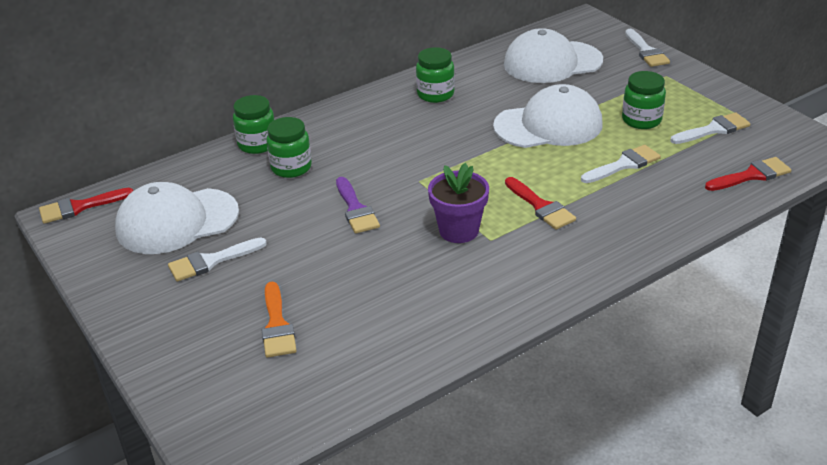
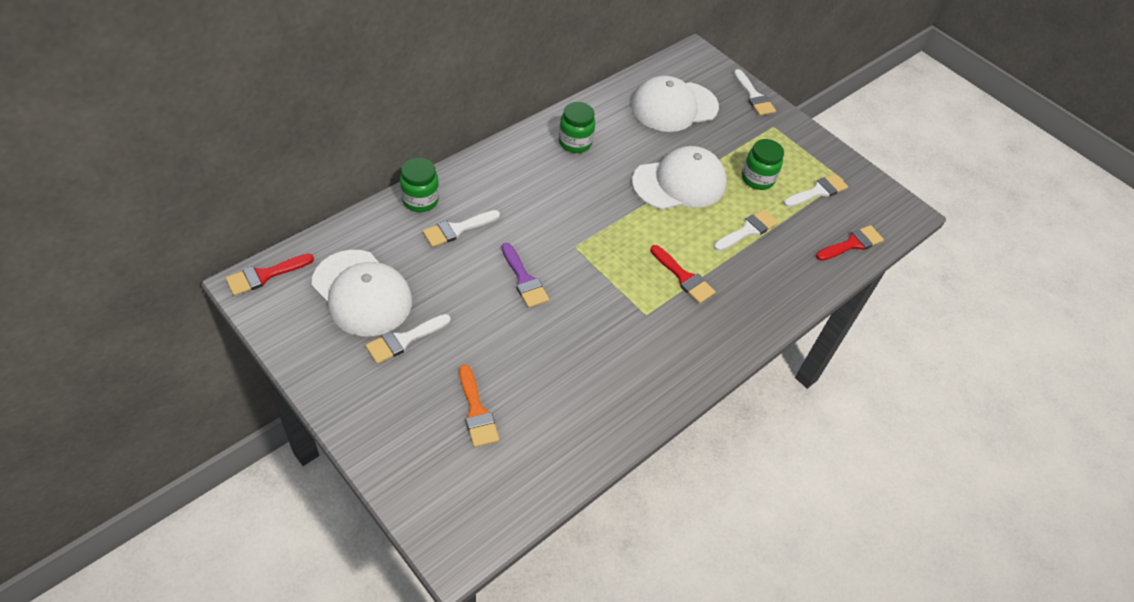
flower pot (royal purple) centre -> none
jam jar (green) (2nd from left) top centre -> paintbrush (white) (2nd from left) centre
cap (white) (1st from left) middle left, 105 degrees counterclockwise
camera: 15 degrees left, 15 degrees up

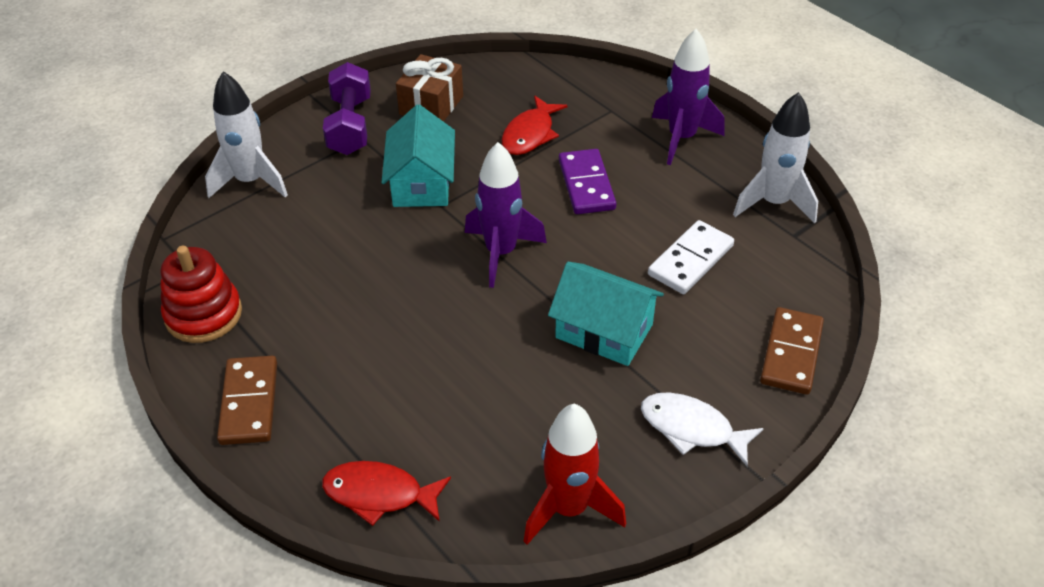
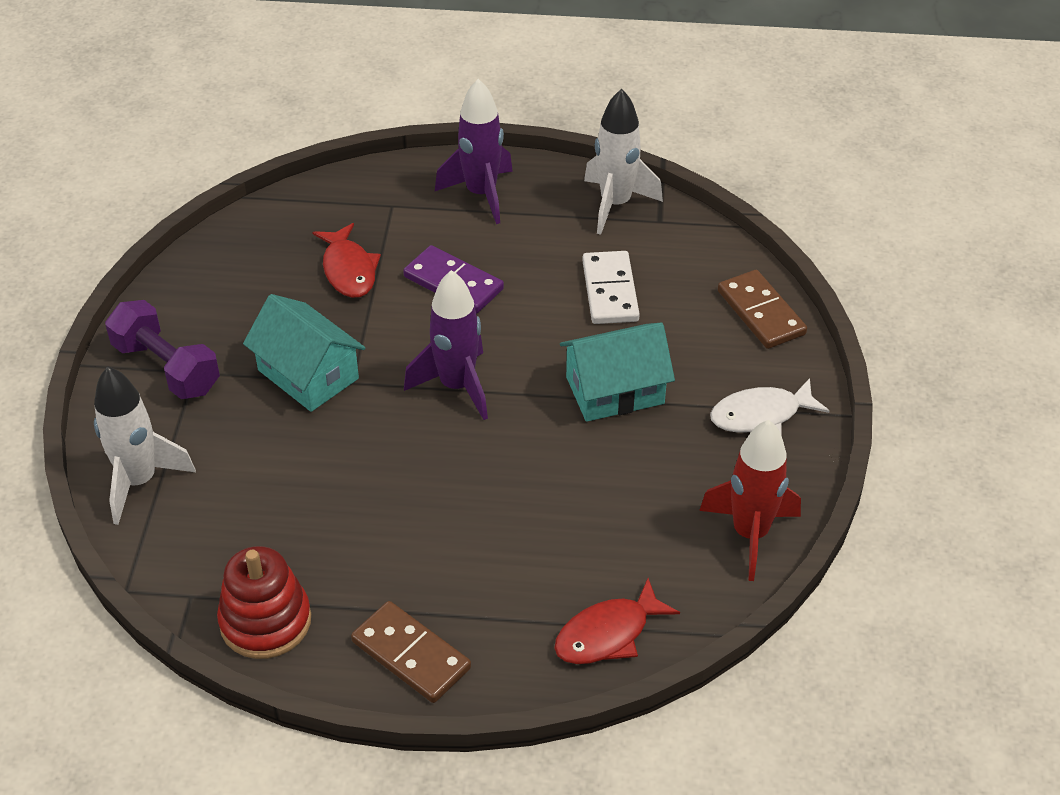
present (russet) top centre -> none
camera: 45 degrees left, 0 degrees up

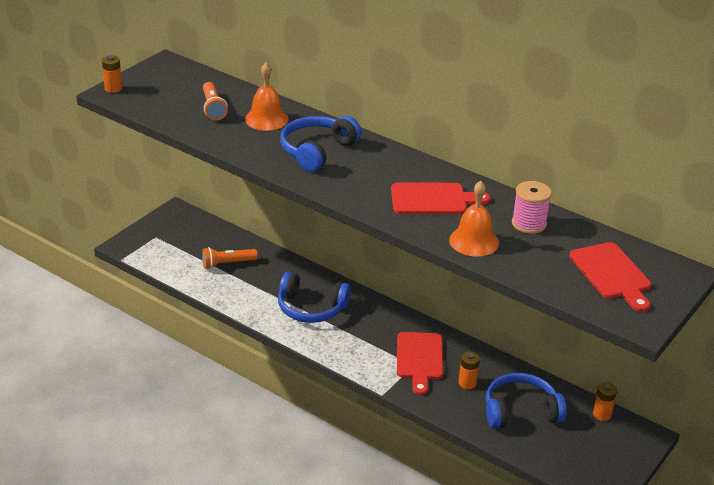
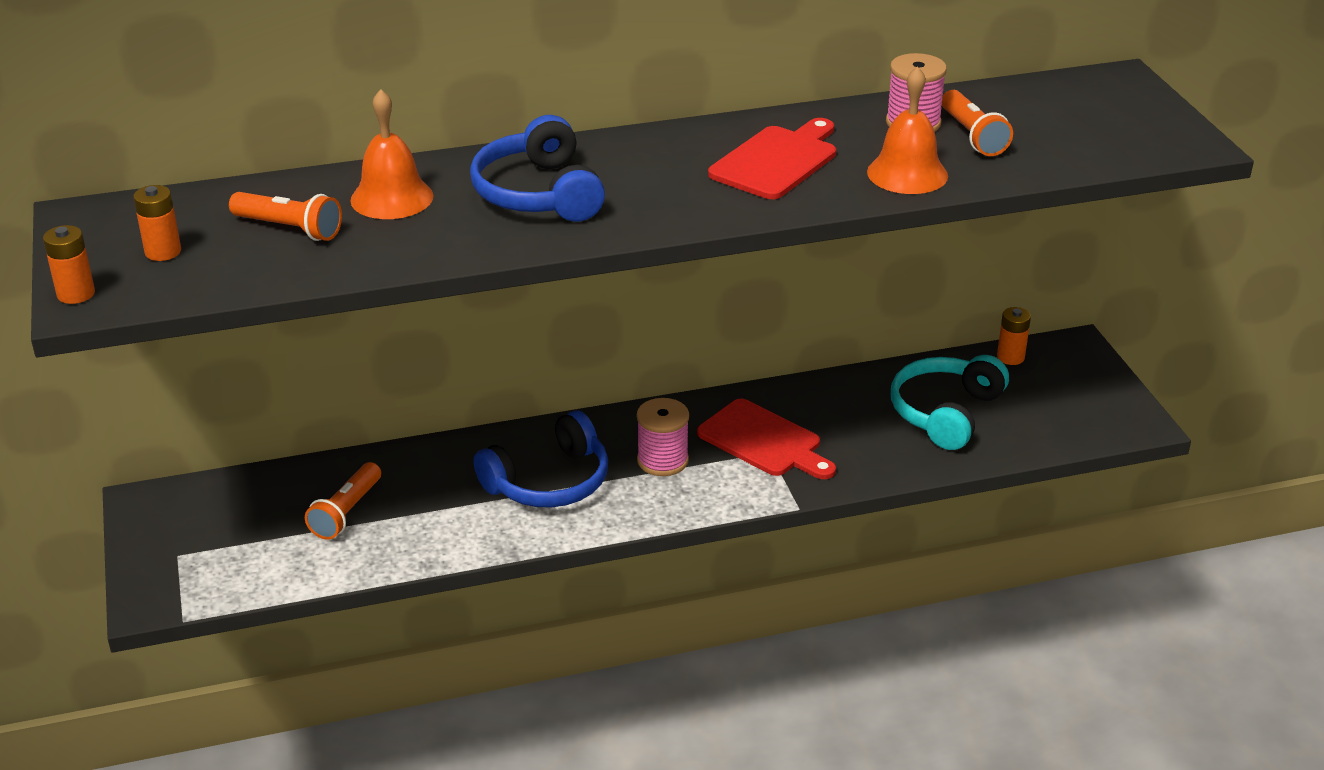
cutting board (crimson) (3rd from left) middle right -> none
none -> reel of thread (pink) (1st from left) centre
none -> torch (orange-coloured) (3rd from left) top right
battery (orange-coloured) (2nd from left) bottom centre -> battery (orange-coloured) (2nd from left) top left, move
over-ear headphones (blue) (3rd from left) bottom right -> over-ear headphones (aqua) middle right
camera: 50 degrees left, 0 degrees up

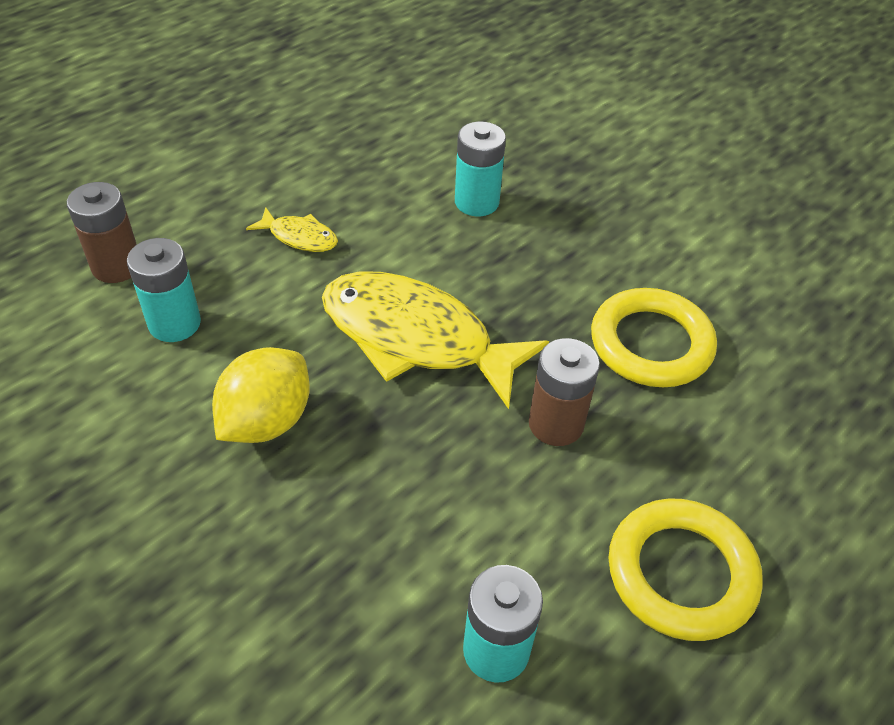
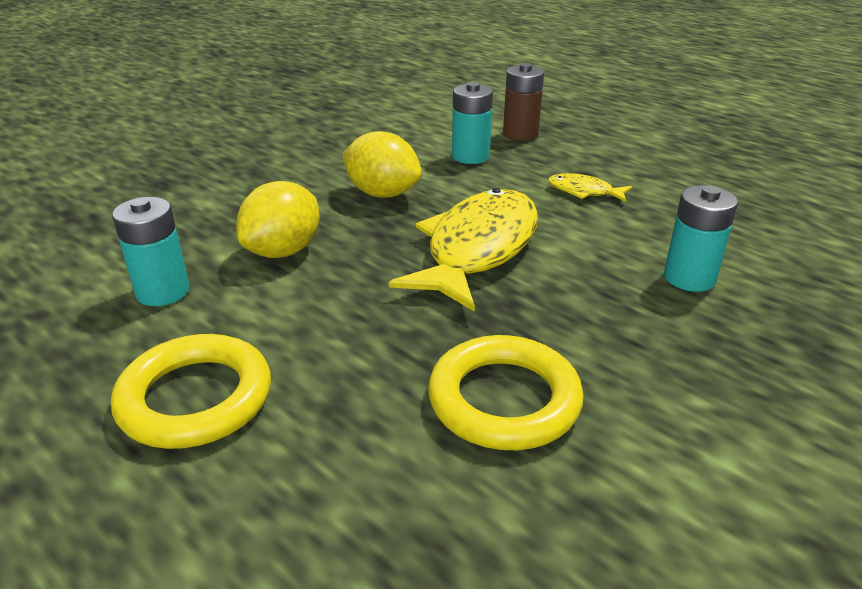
battery (russet) (2nd from left) centre -> none
none -> lemon (yellow) (1st from left) middle left
toy fish (yellow) (1st from left in the first image) top left -> toy fish (yellow) (2nd from left) top right, 90 degrees clockwise
camera: 90 degrees right, 15 degrees down

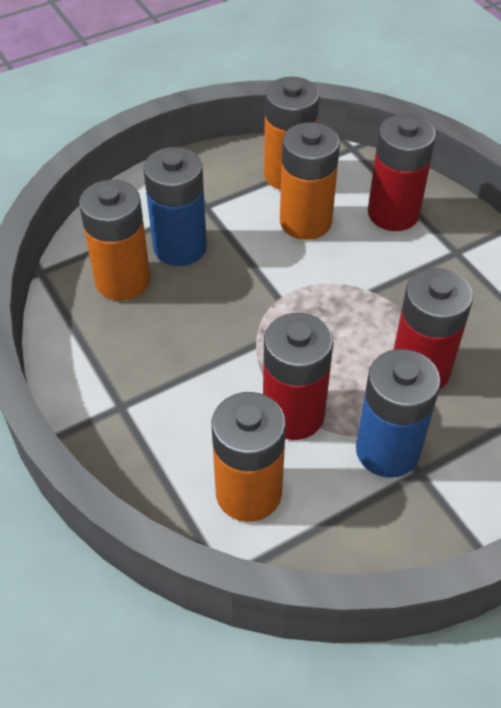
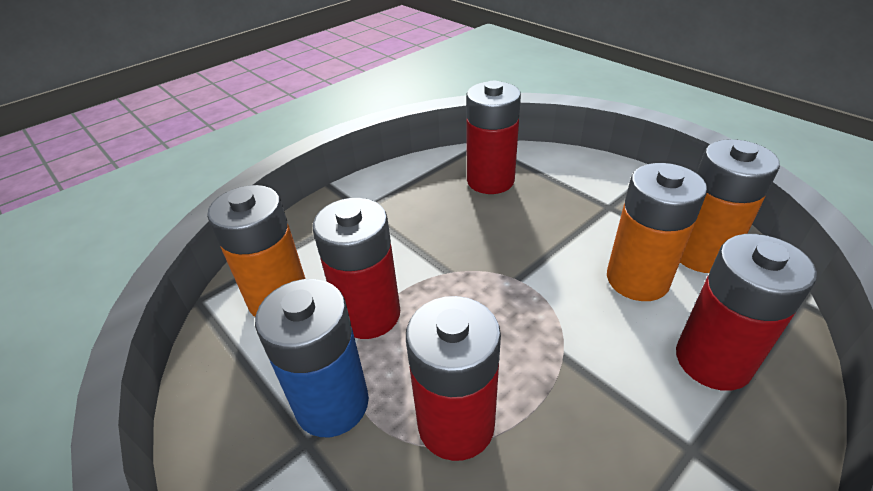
battery (blue) (1st from left) top centre -> none
battery (orange-coloured) (1st from left) middle left -> battery (crimson) (3rd from left) top centre
camera: 80 degrees right, 10 degrees down

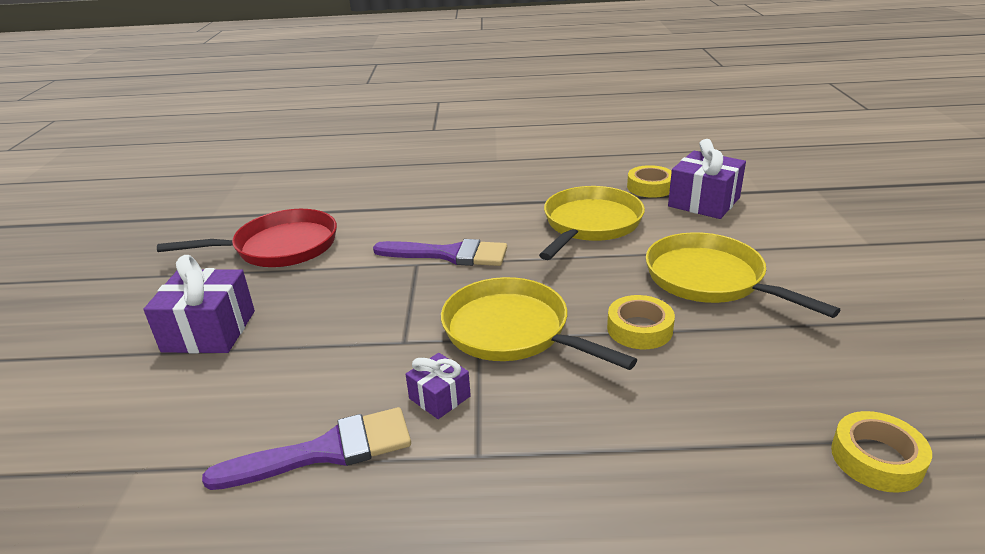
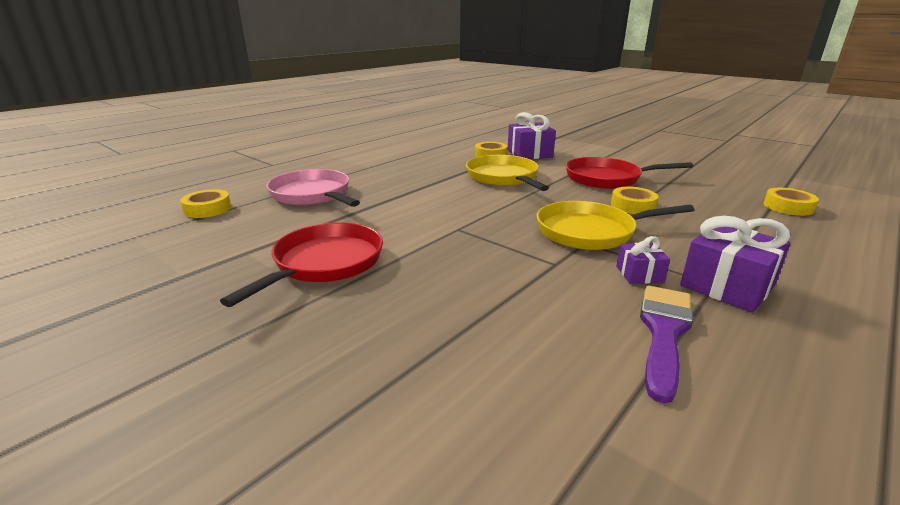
paintbrush (royal purple) (2nd from left) centre -> none
none -> sticky tape (yellow) (1st from left) middle left
none -> skillet (pink) centre
present (royal purple) (1st from left in the first image) middle left -> present (royal purple) (3rd from left) middle right, move
skillet (yellow) (3rd from left) middle right -> skillet (crimson) (2nd from left) middle right
camera: 50 degrees left, 5 degrees down

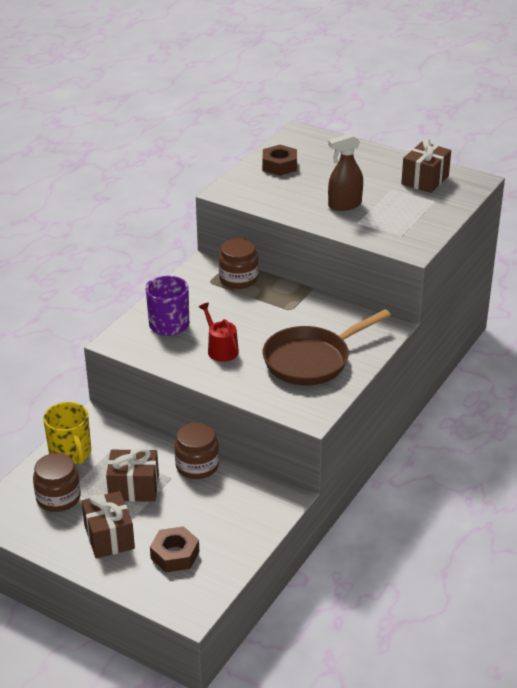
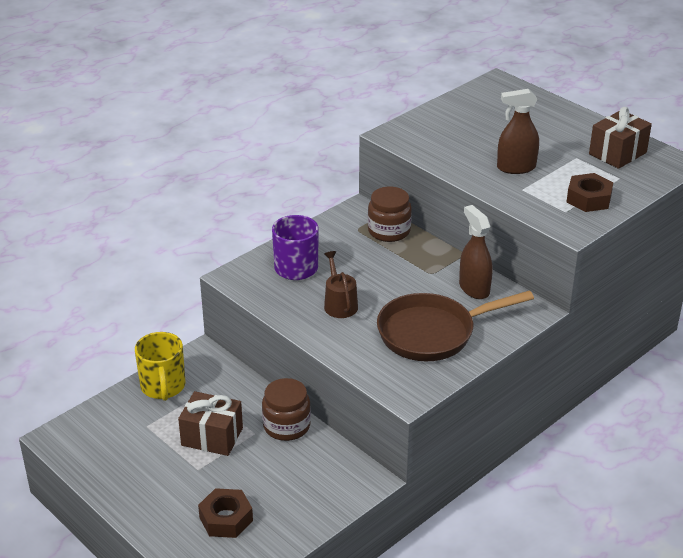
jam jar (russet) (1st from left) bottom left -> none
present (russet) (1st from left) bottom left -> none
none -> spray cleaner (russet) (1st from left) middle right
nut (russet) (2nd from left) top centre -> nut (russet) (2nd from left) middle right, move
sprinkling can (crimson) centre -> sprinkling can (russet) centre
camera: 15 degrees right, 0 degrees up

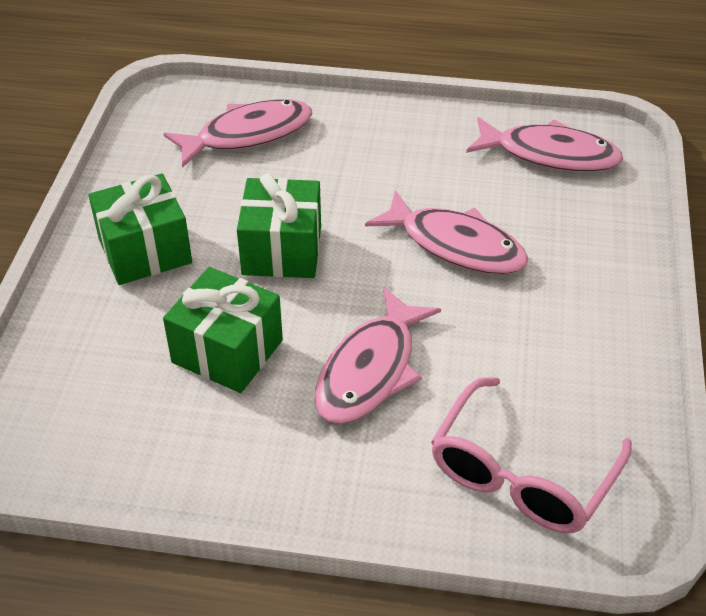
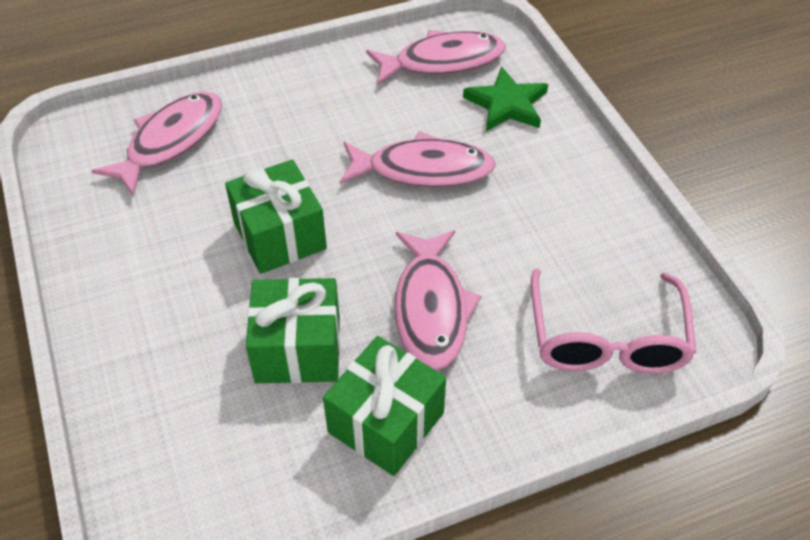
none -> star (green) top centre
present (green) (1st from left in the first image) middle left -> present (green) (3rd from left) bottom centre, move
camera: 30 degrees left, 5 degrees up

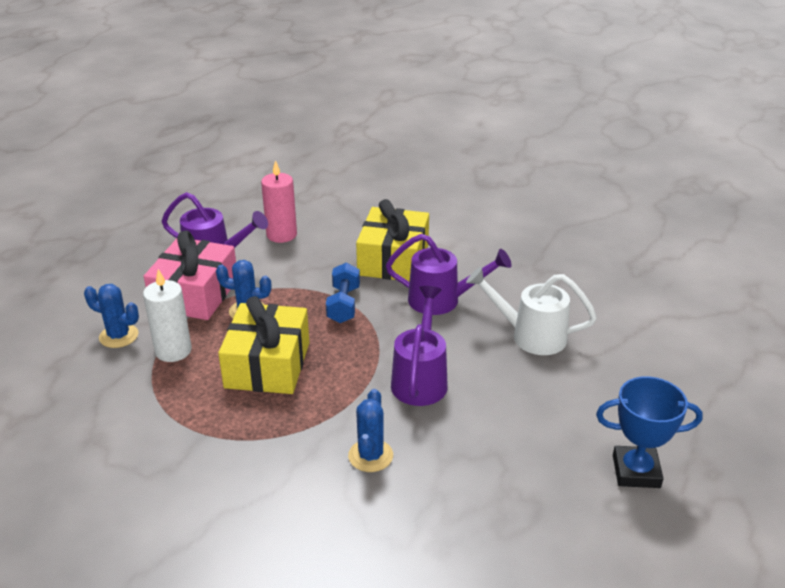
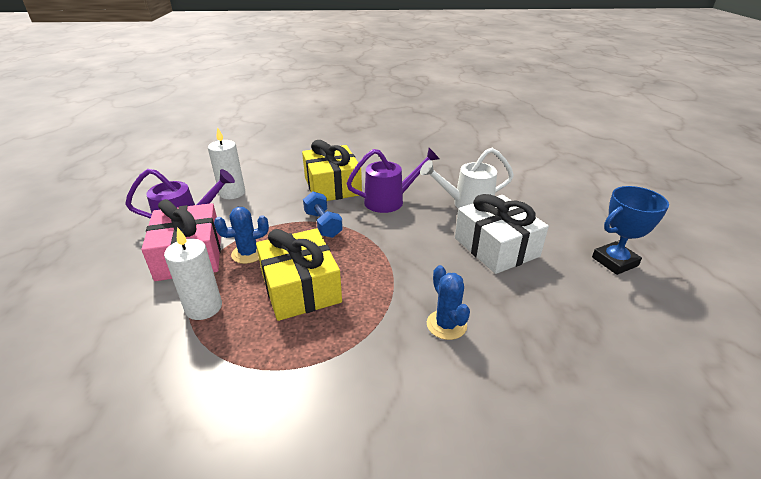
prickly plant (blue) (1st from left) middle left -> none
sprinkling can (royal purple) (2nd from left) centre -> none
none -> present (white) centre
wax candle (pink) centre -> wax candle (white) (2nd from left) middle left
camera: 30 degrees left, 0 degrees up

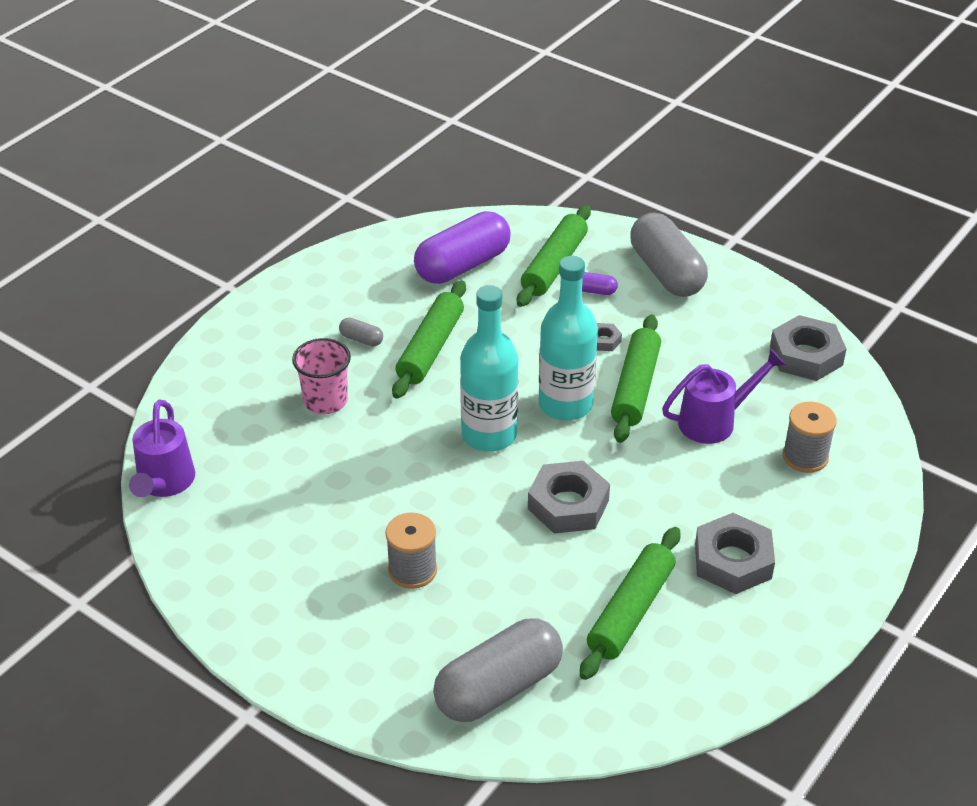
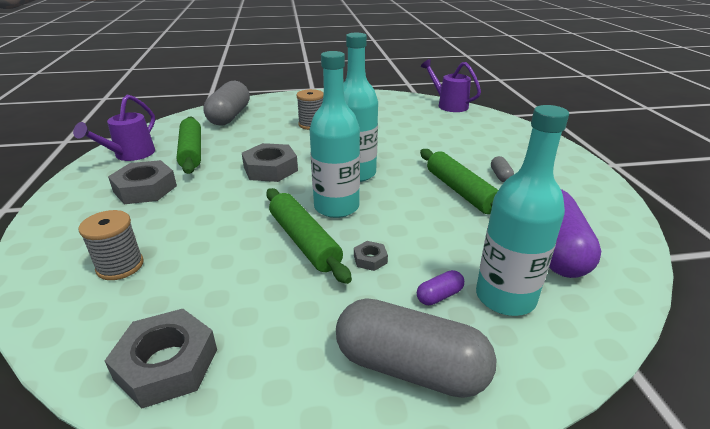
cup (pink) middle left -> none
sprinkling can (royal purple) (2nd from left in the first image) middle right -> sprinkling can (royal purple) (1st from left) top left, move
pastry roller (green) (2nd from left) top centre -> flask (aqua) (3rd from left) middle right
pill shape (gray) (1st from left in the first image) centre -> pill shape (gray) (3rd from left) middle right, 75 degrees counterclockwise
camera: 135 degrees right, 10 degrees down

